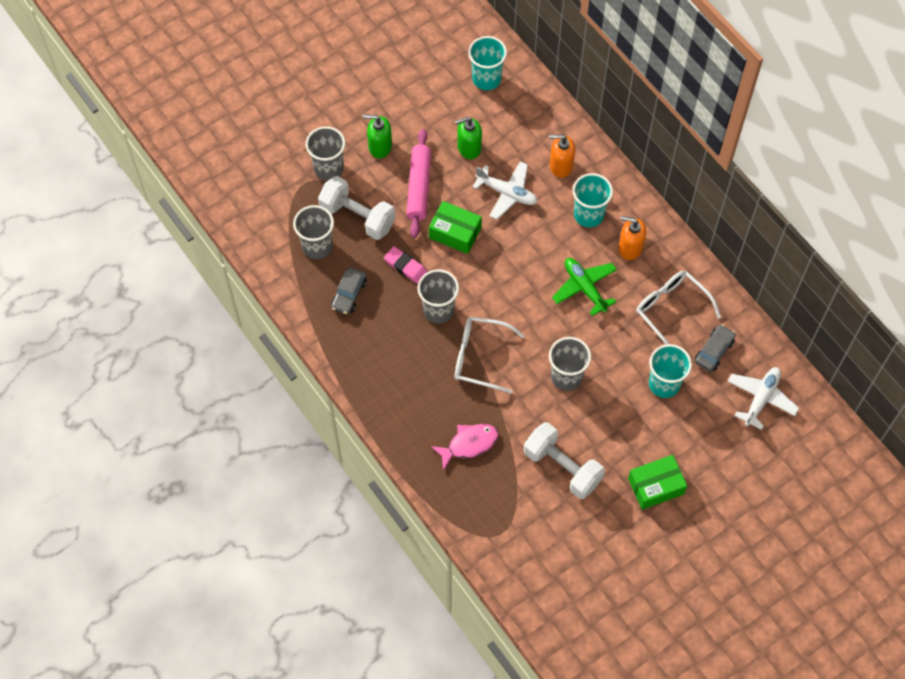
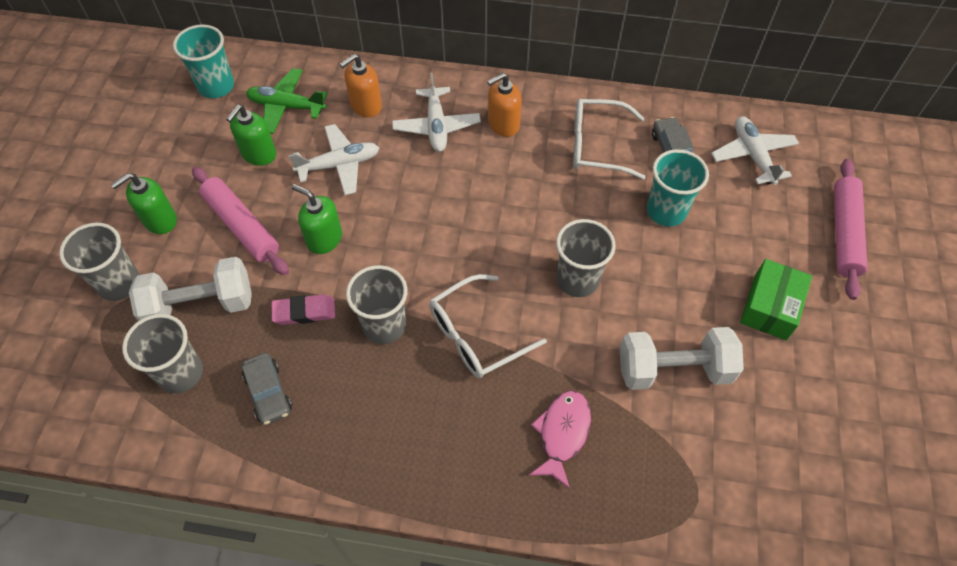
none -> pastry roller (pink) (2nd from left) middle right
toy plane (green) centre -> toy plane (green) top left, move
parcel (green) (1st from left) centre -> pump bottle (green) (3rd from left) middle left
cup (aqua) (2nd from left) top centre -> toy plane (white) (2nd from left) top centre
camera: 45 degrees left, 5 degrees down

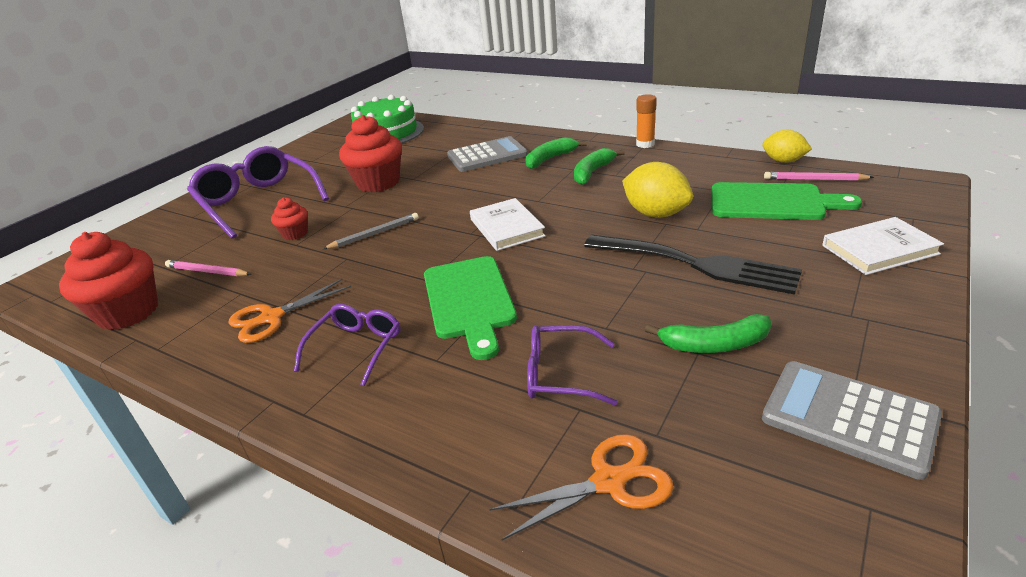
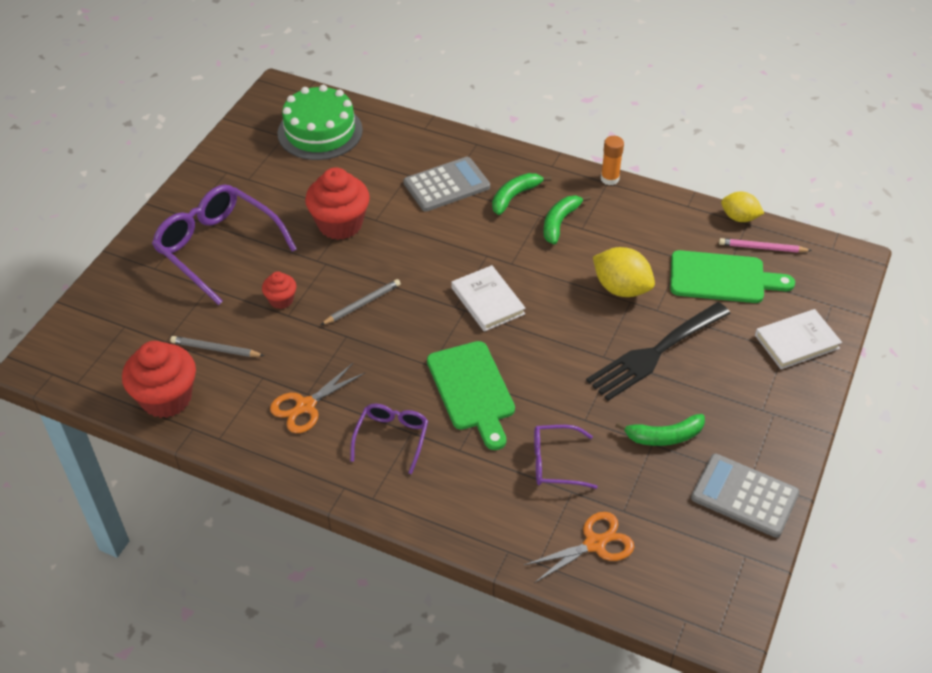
lead pencil (pink) (1st from left) middle left -> lead pencil (gray) (1st from left) middle left
fork (jet-black) middle right, 120 degrees clockwise
camera: 10 degrees left, 15 degrees up

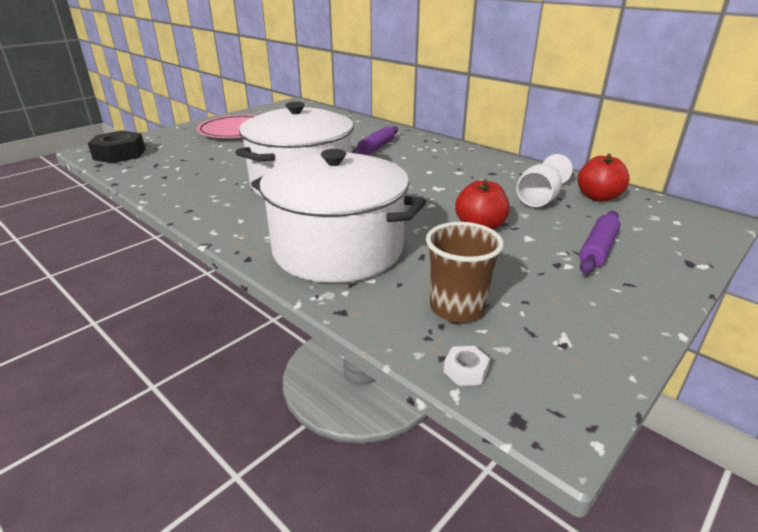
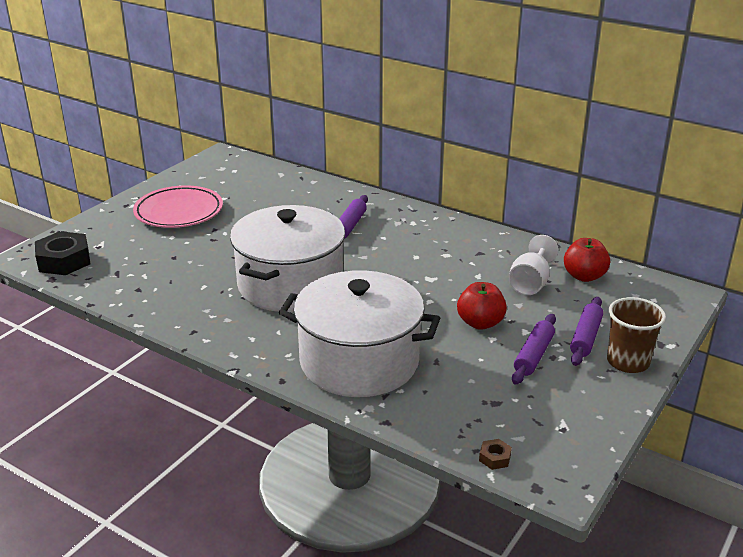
none -> pastry roller (royal purple) (2nd from left) middle right
cup (russet) centre -> cup (russet) middle right, move
nut (white) bottom centre -> nut (russet) bottom centre
camera: 10 degrees left, 0 degrees up

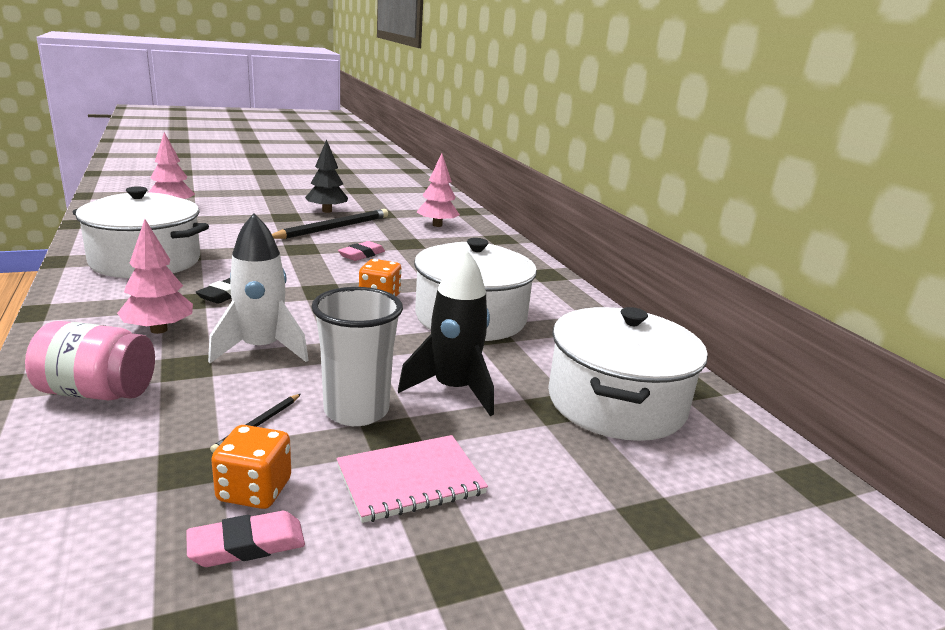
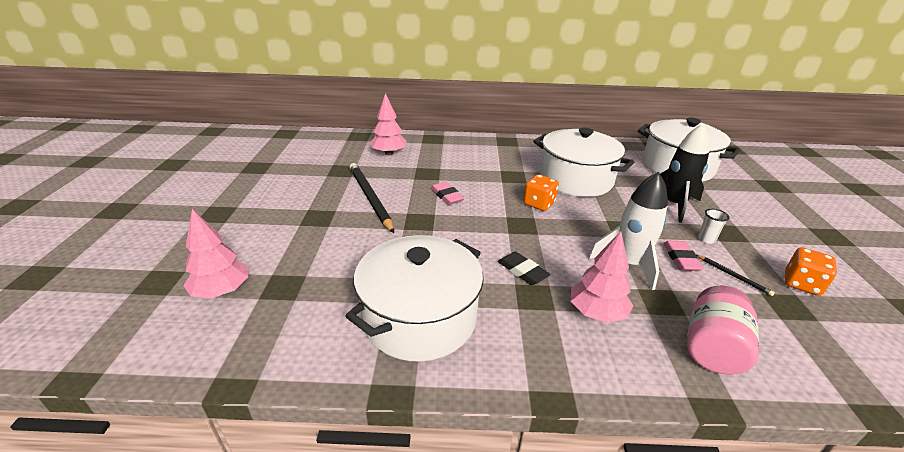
toy tree (jet-black) top centre -> none
notepad (pink) bottom centre -> none
gum eraser (pink) (1st from left in the first image) bottom left -> gum eraser (pink) (2nd from left) middle right, move
cup (white) centre -> cup (white) middle right, x0.43
camera: 65 degrees left, 10 degrees up

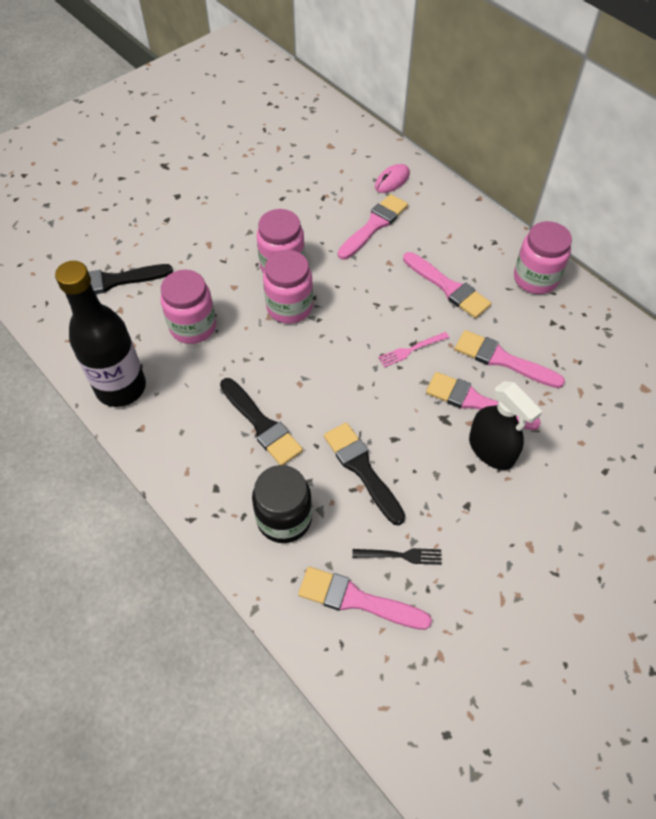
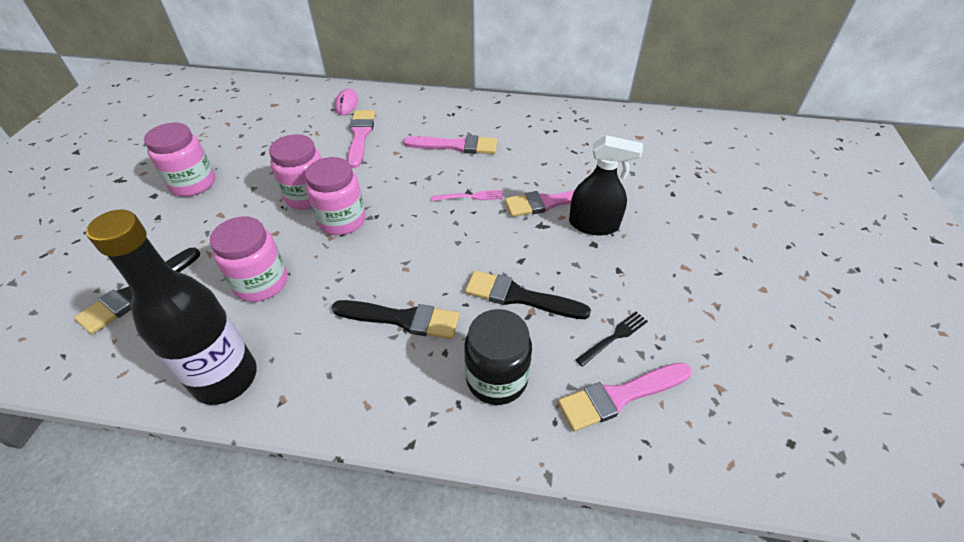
paintbrush (pink) (5th from left) middle right -> none
jam jar (pink) (4th from left in the first image) top right -> jam jar (pink) (1st from left) top left, move
fork (pink) centre, 120 degrees counterclockwise
camera: 40 degrees left, 10 degrees down

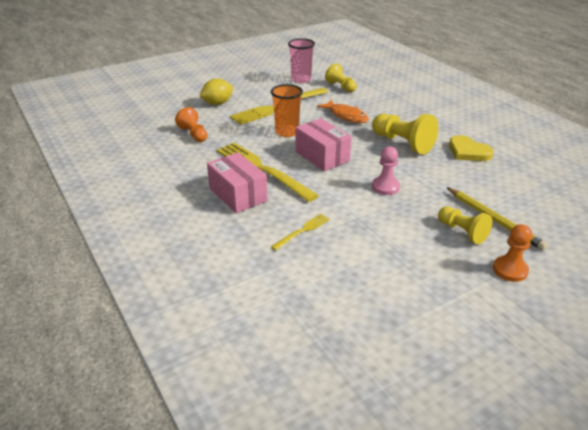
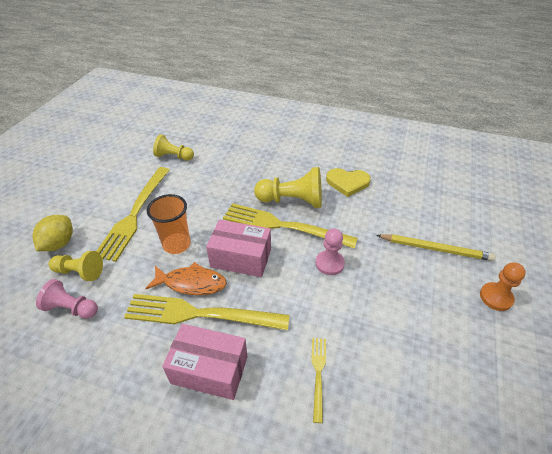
cup (pink) top centre -> none
none -> fork (yellow) (3rd from left) centre
toy fish (orange-coloured) top centre -> toy fish (orange-coloured) centre, move
game pawn (yellow) (3rd from left in the first image) middle right -> game pawn (yellow) (1st from left) middle left, move
game pawn (orange-coloured) (1st from left) top left -> game pawn (pink) (1st from left) middle left
camera: 40 degrees left, 10 degrees up

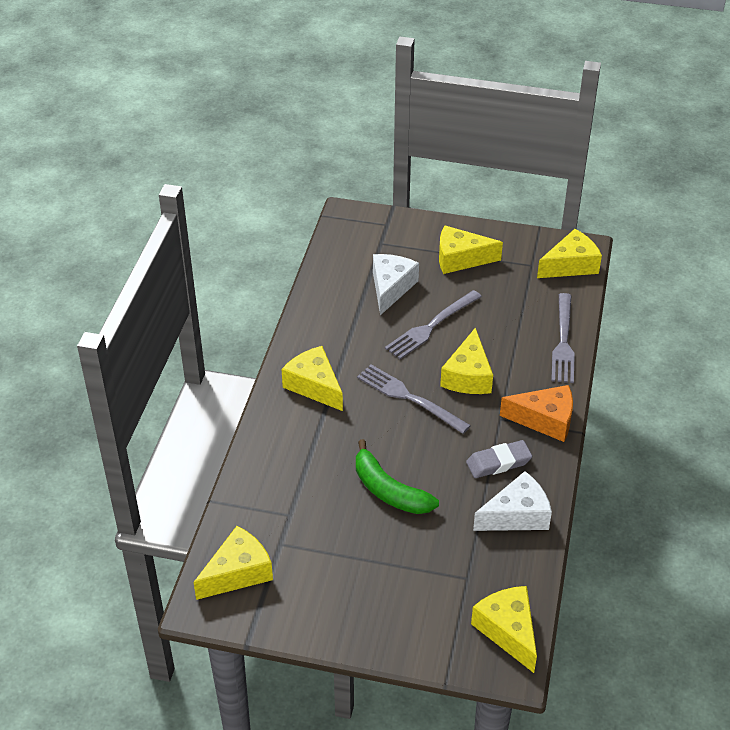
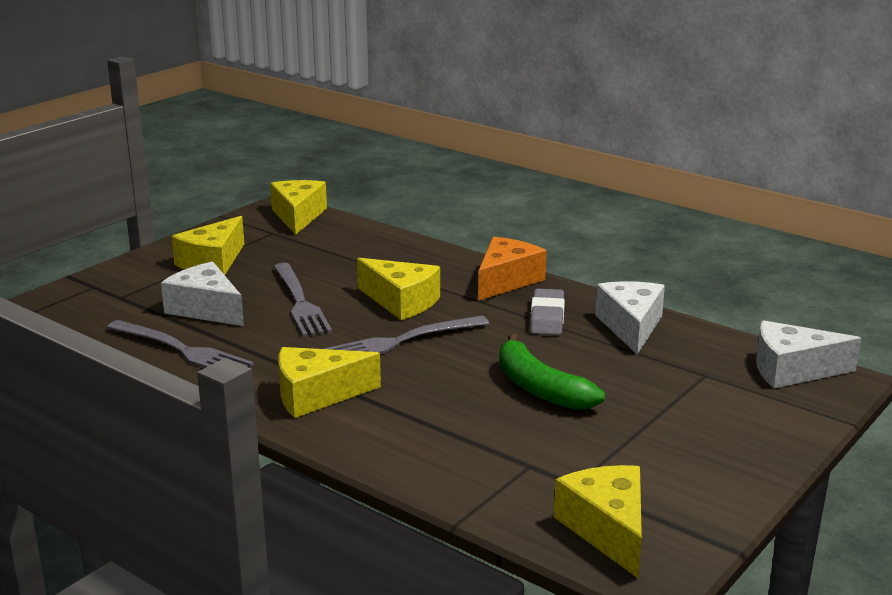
fork (gray) (3rd from left in the first image) middle right -> fork (gray) (1st from left) middle left, move
cheese (yellow) (5th from left) bottom right -> cheese (white) (3rd from left) middle right
banana fruit (green) centre, 75 degrees clockwise
camera: 65 degrees left, 20 degrees down

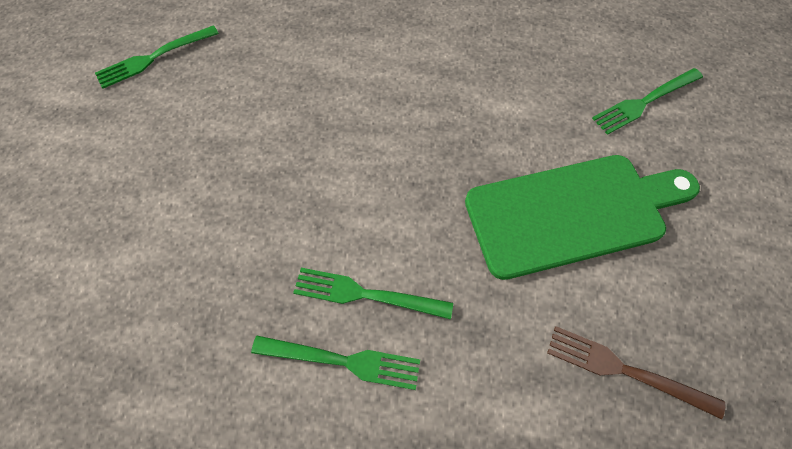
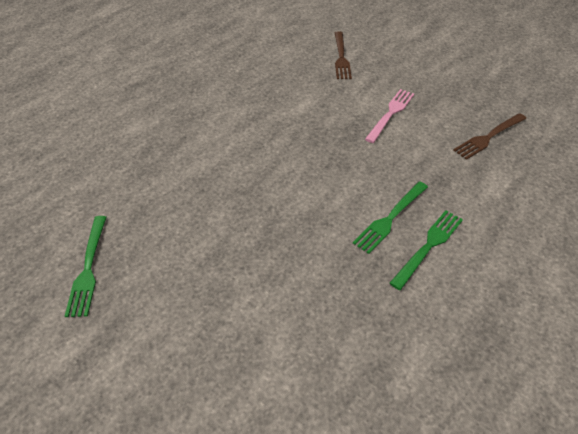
cutting board (green) middle right -> fork (pink) top right
fork (green) (4th from left) top right -> fork (russet) (1st from left) top centre
camera: 60 degrees left, 15 degrees down

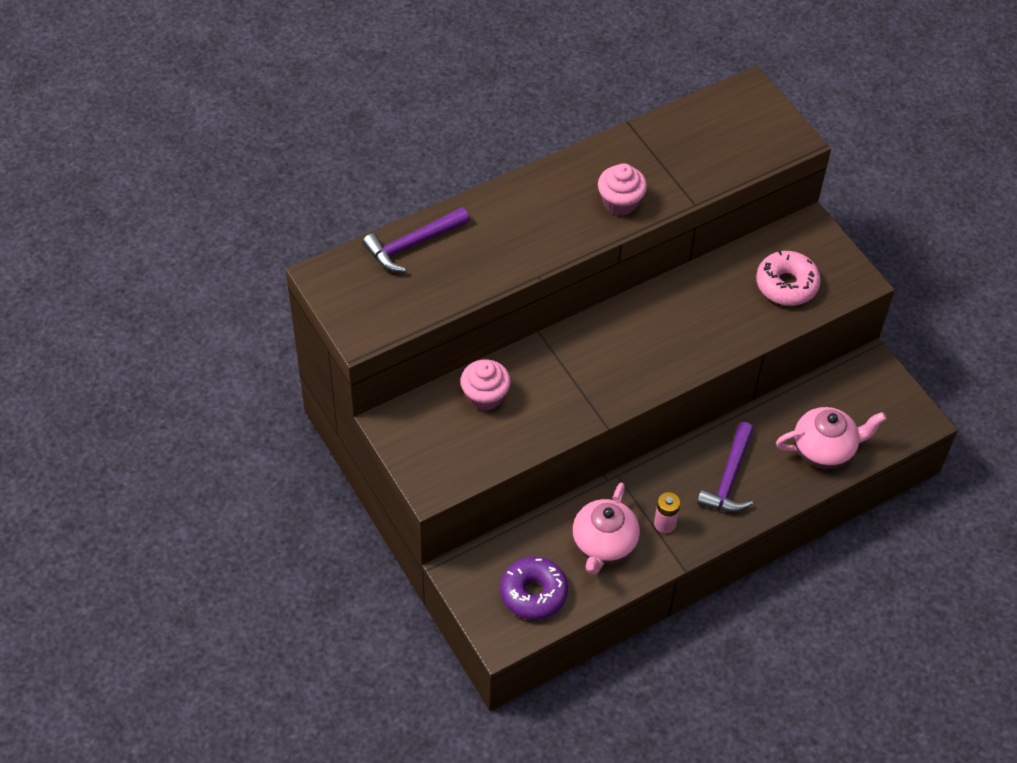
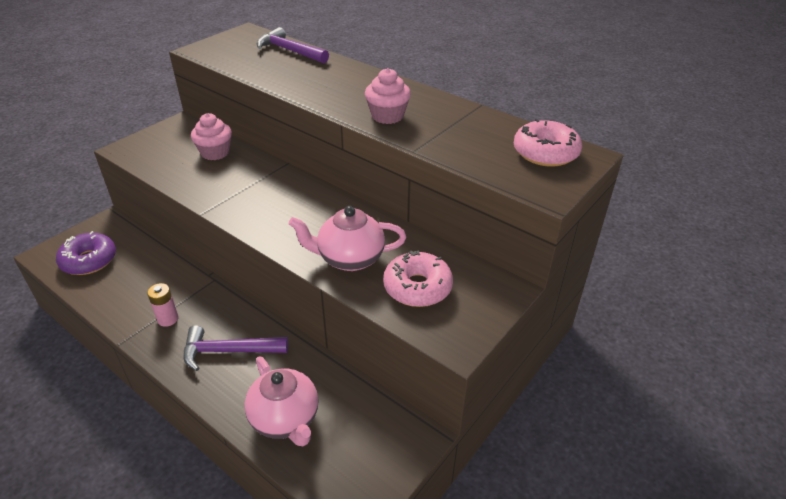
none -> doughnut (pink) (2nd from left) top right
china teapot (pink) (1st from left in the first image) bottom centre -> china teapot (pink) (2nd from left) centre, move
camera: 70 degrees right, 15 degrees down

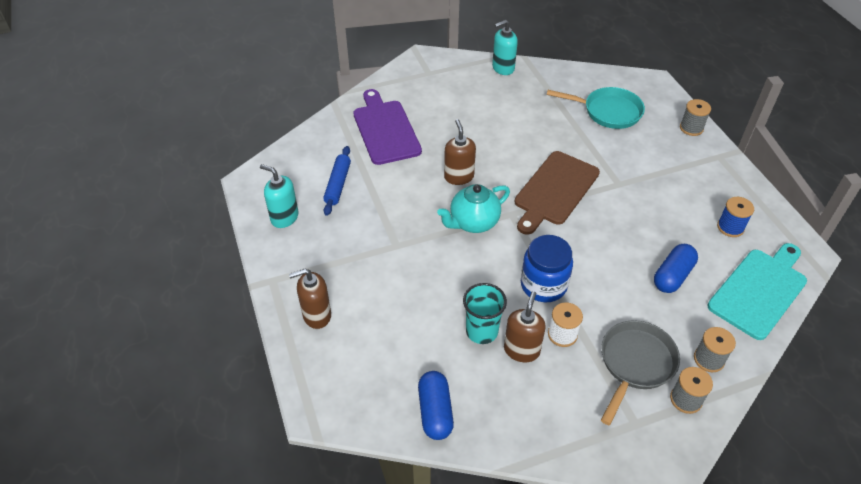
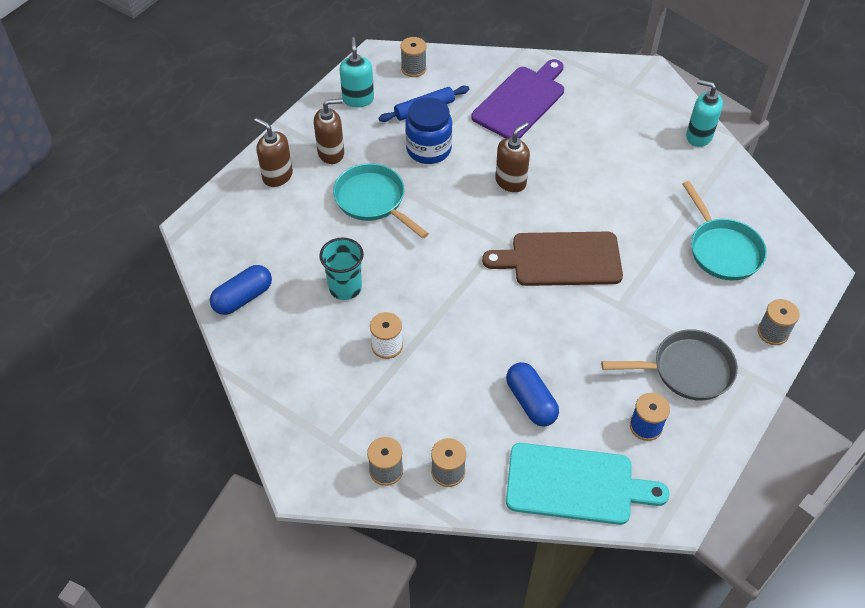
china teapot (aqua) centre -> none
none -> skillet (aqua) (1st from left) top centre
none -> reel of thread (gray) (2nd from left) top centre
pump bottle (russet) (3rd from left in the first image) bottom centre -> pump bottle (russet) (2nd from left) top centre, move
jam jar (blue) centre -> jam jar (blue) top centre, move
skillet (gray) bottom right -> skillet (gray) middle right, move
pill shape (blue) (2nd from left) middle right -> pill shape (blue) (2nd from left) centre, 60 degrees clockwise
camera: 55 degrees right, 5 degrees up

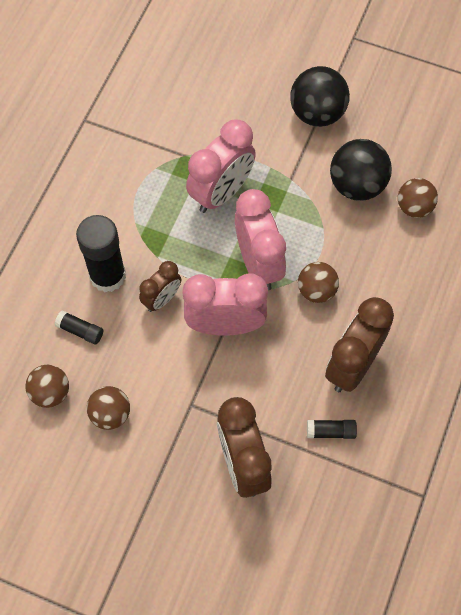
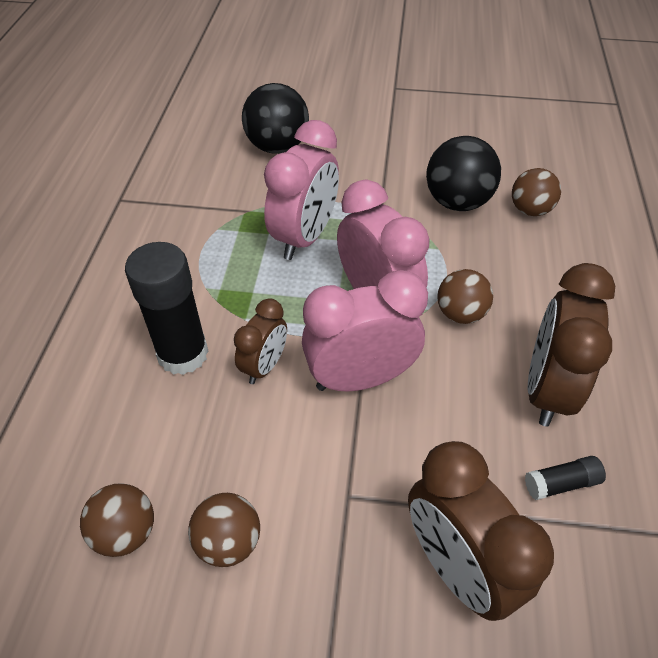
glue stick (jet-black) (1st from left) middle left -> none
ball (jet-black) (1st from left) top right -> ball (jet-black) (1st from left) top centre, move
camera: 15 degrees left, 15 degrees down

